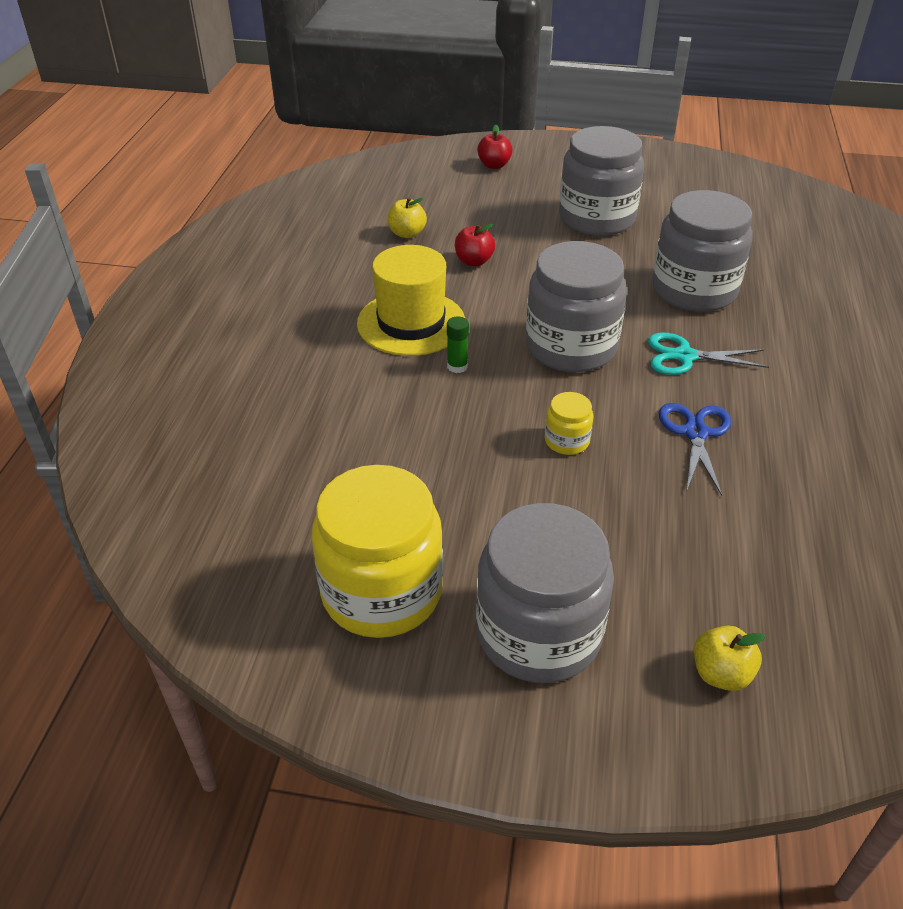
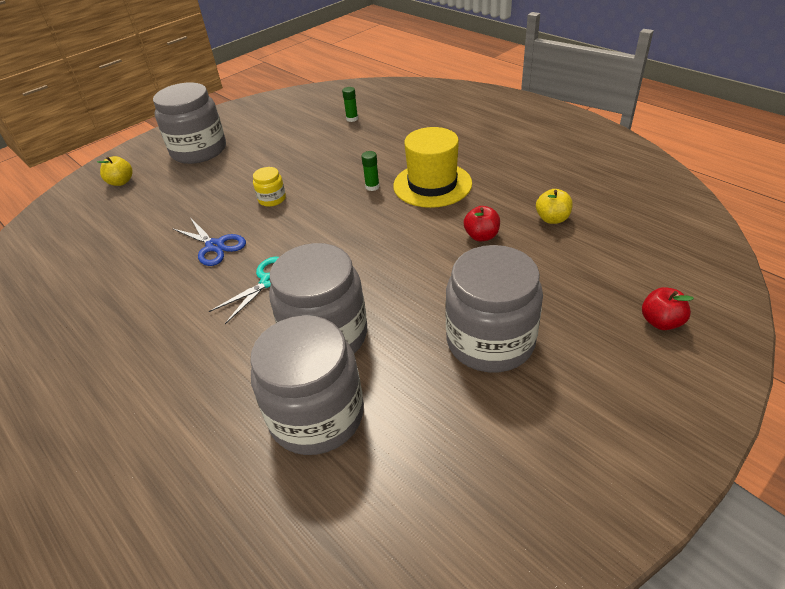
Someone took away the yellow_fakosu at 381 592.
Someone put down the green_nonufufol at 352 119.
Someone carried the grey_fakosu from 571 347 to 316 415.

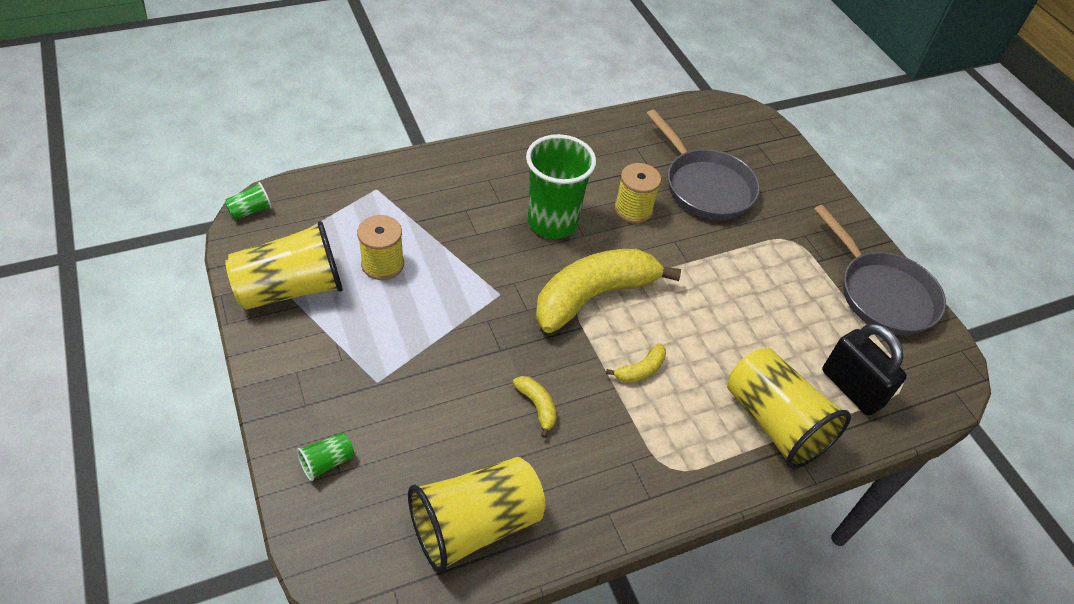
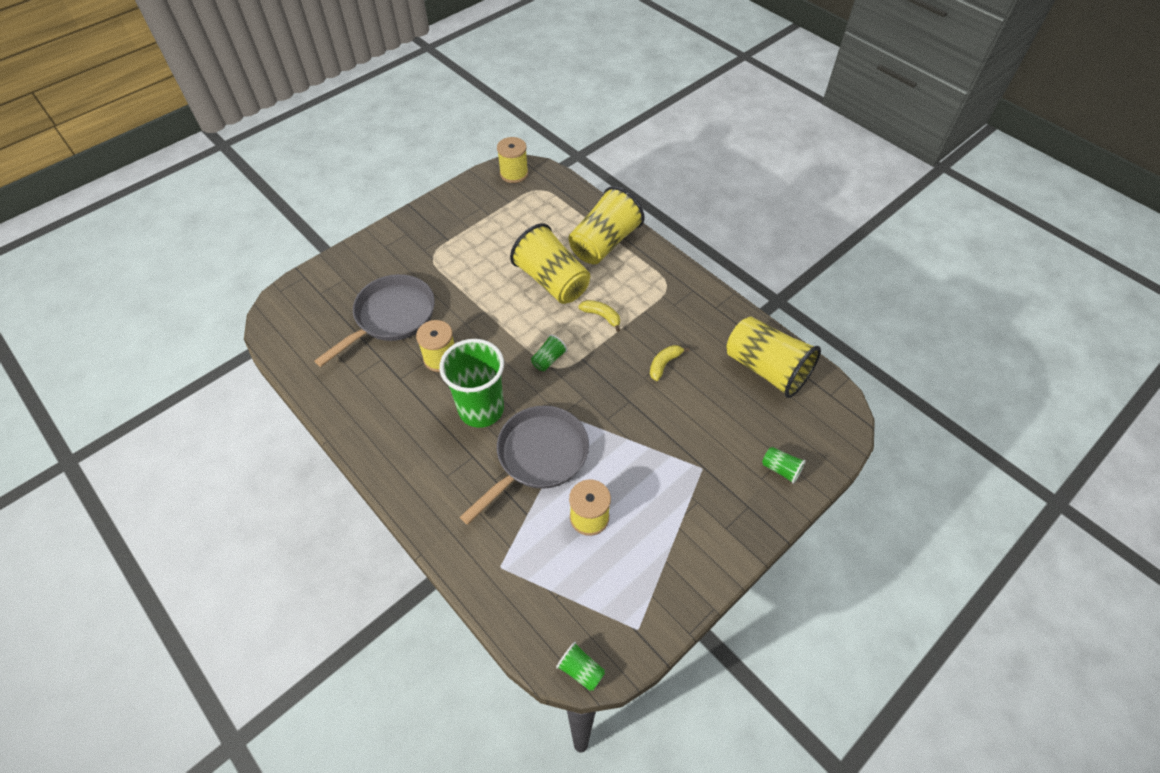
Someone took away the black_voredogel at 851 388.
Someone put down the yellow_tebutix at 514 173.
Someone carried the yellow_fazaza from 291 289 to 552 281.
Someone carried the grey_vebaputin from 881 294 to 538 457.
Someone swapped the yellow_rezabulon at 593 296 for the green_fazaza at 548 359.

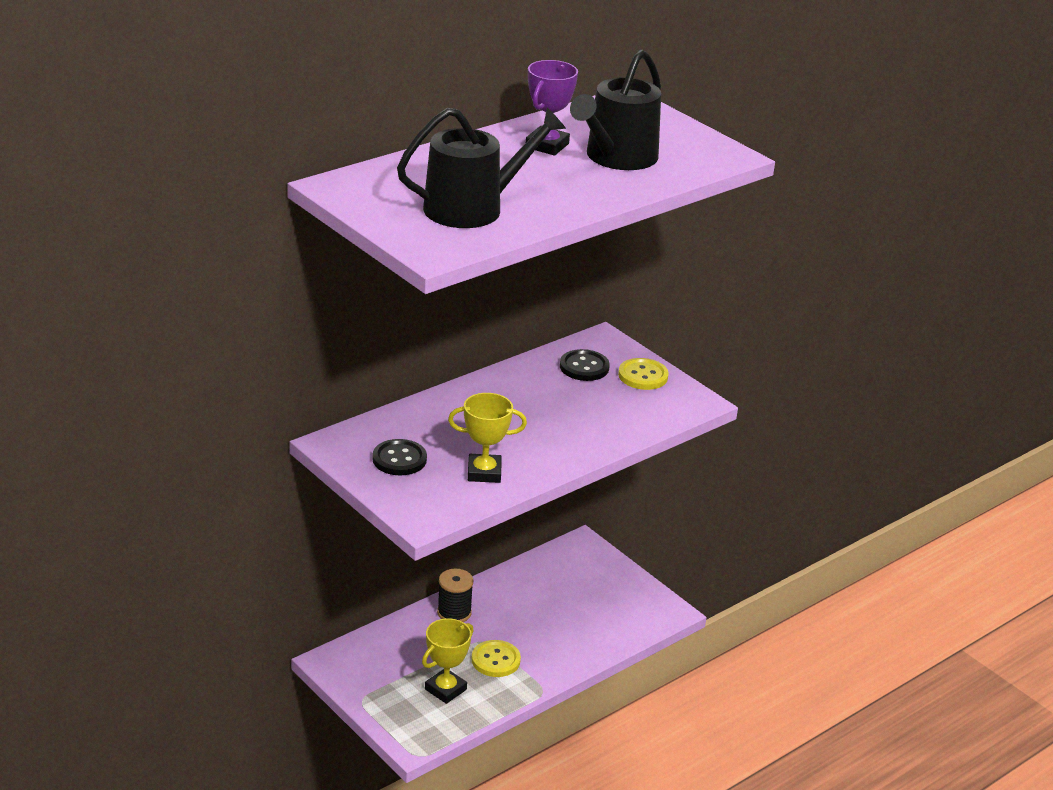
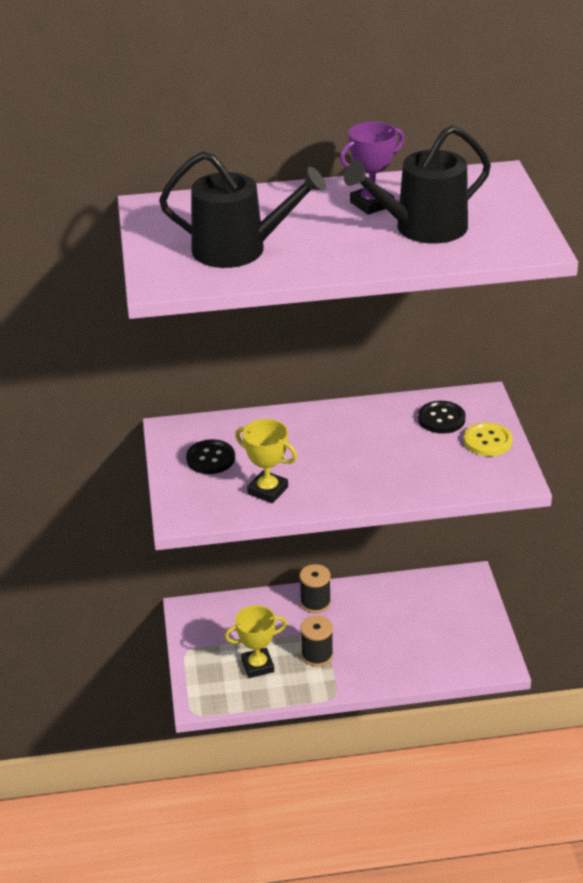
Someone swapped the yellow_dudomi at 495 660 for the black_tebutix at 317 655.

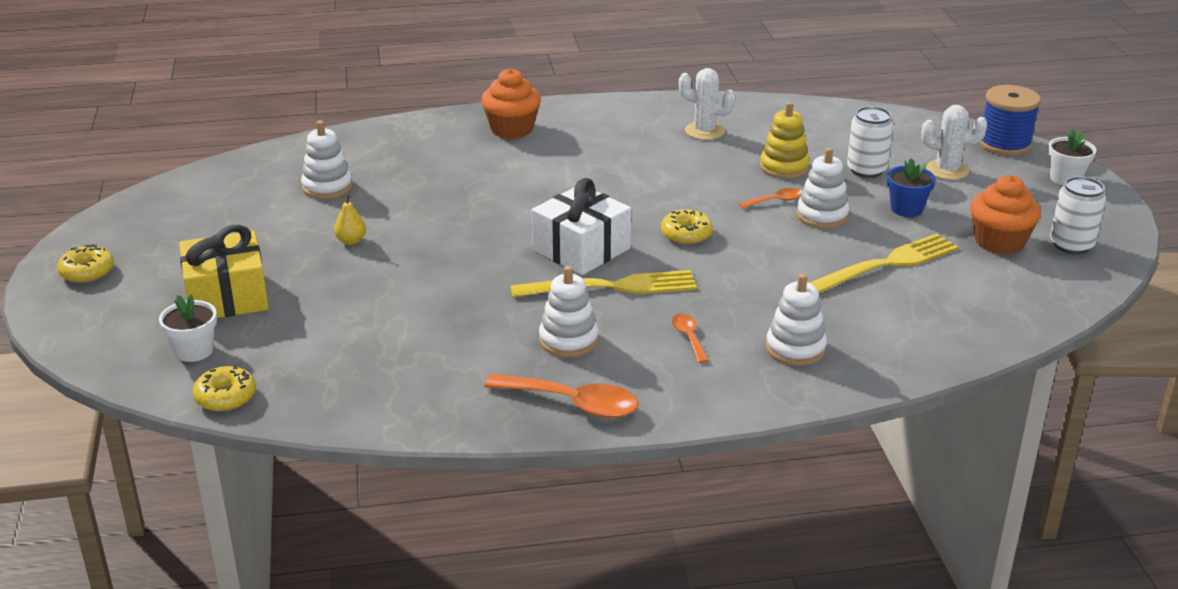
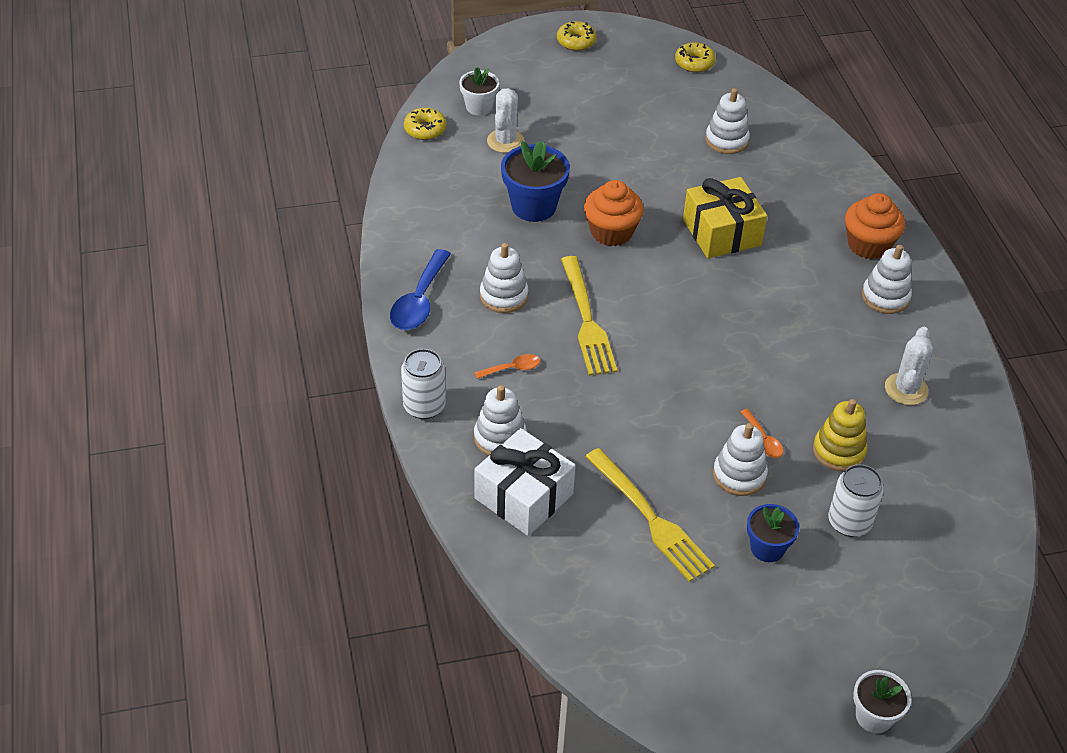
Someone took away the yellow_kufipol at 351 241.
Someone took away the blue_tebutix at 1004 144.
Someone put down the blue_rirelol at 533 206.
Someone put down the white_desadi at 885 297.
Someone carried the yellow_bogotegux from 227 296 to 722 232.
Someone carried the white_bogotegux from 581 249 to 523 496.
Someone carried the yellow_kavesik from 686 234 to 694 63.
Someone carried the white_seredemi from 947 170 to 505 141.
Someone carried the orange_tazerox from 999 242 to 611 232.
Someone carried the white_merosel from 1071 245 to 424 406.
Someone repainted the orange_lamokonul at 572 403, which became the blue_lamokonul at 419 300.

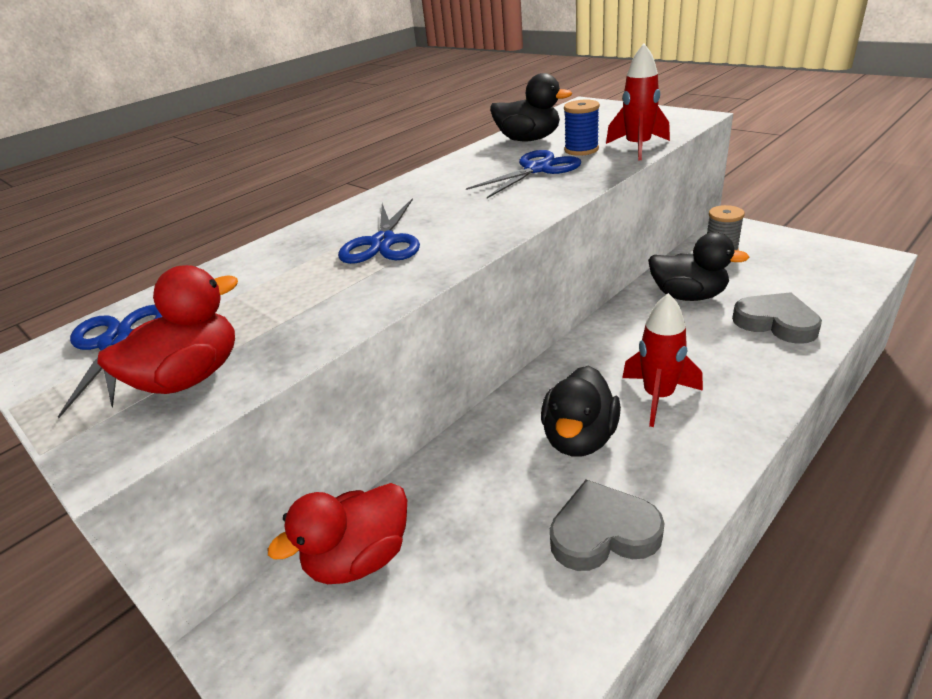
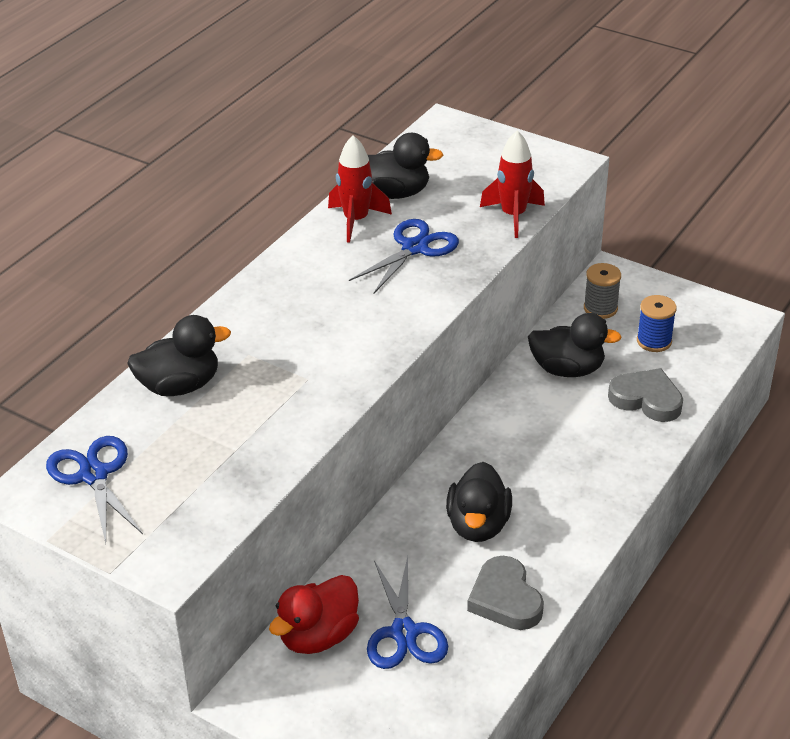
Someone took away the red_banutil at 191 377.
Someone put down the black_banutil at 180 386.
Someone carried the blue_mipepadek from 383 242 to 404 632.
Someone carried the blue_tebutix from 581 150 to 654 341.
Someone carried the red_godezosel from 658 396 to 356 221.
Someone rotated the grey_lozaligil at 603 532 by 90 degrees counterclockwise.

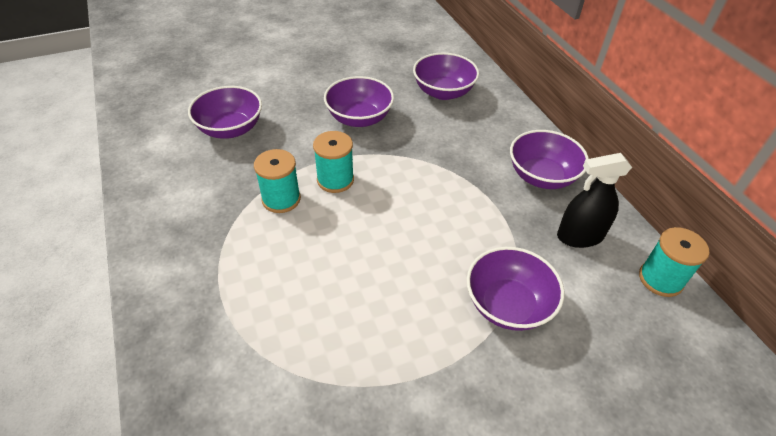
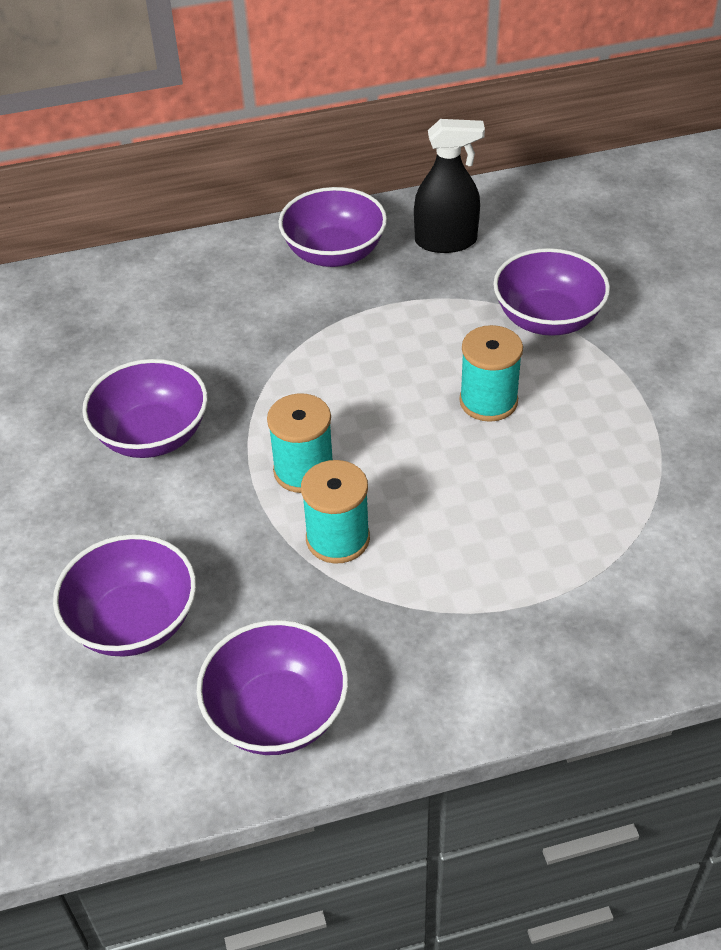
Someone carried the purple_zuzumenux from 443 92 to 277 713.
Someone carried the turquoise_tebutix from 660 279 to 488 401.
Someone rotated the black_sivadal at 580 236 by 90 degrees counterclockwise.

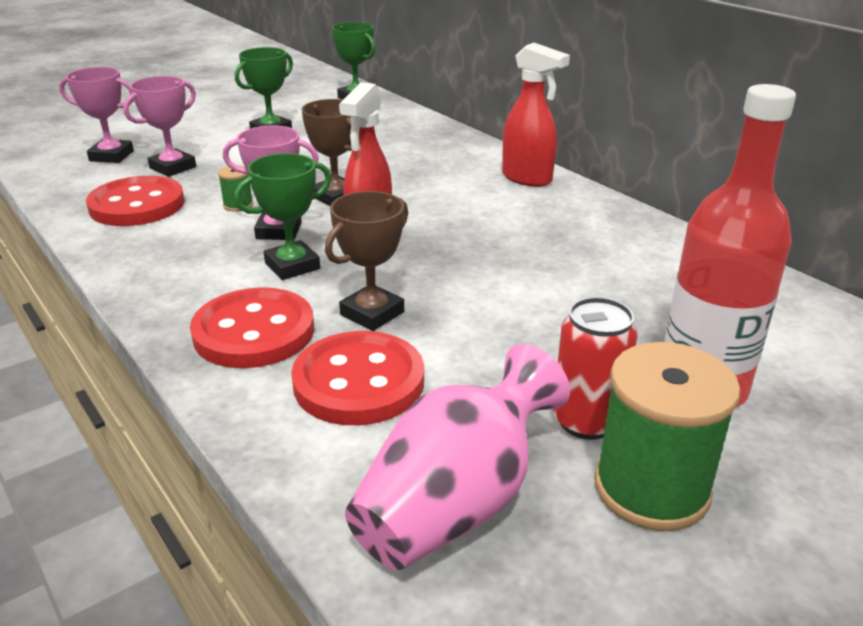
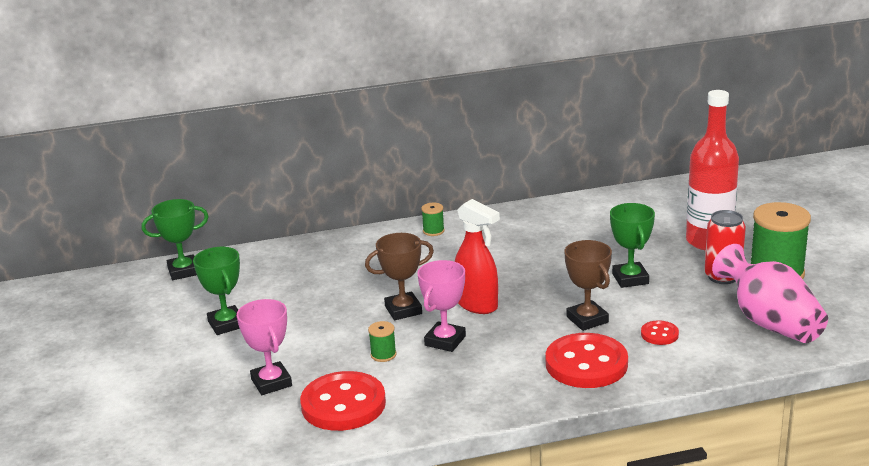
Someone took away the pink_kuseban at 111 156.
Someone carried the green_kuseban from 292 266 to 630 279.
Someone swapped the red_sivadal at 527 178 for the green_tebutix at 433 231.
Someone scaled the red_dudomi at 359 382 by 0.47.

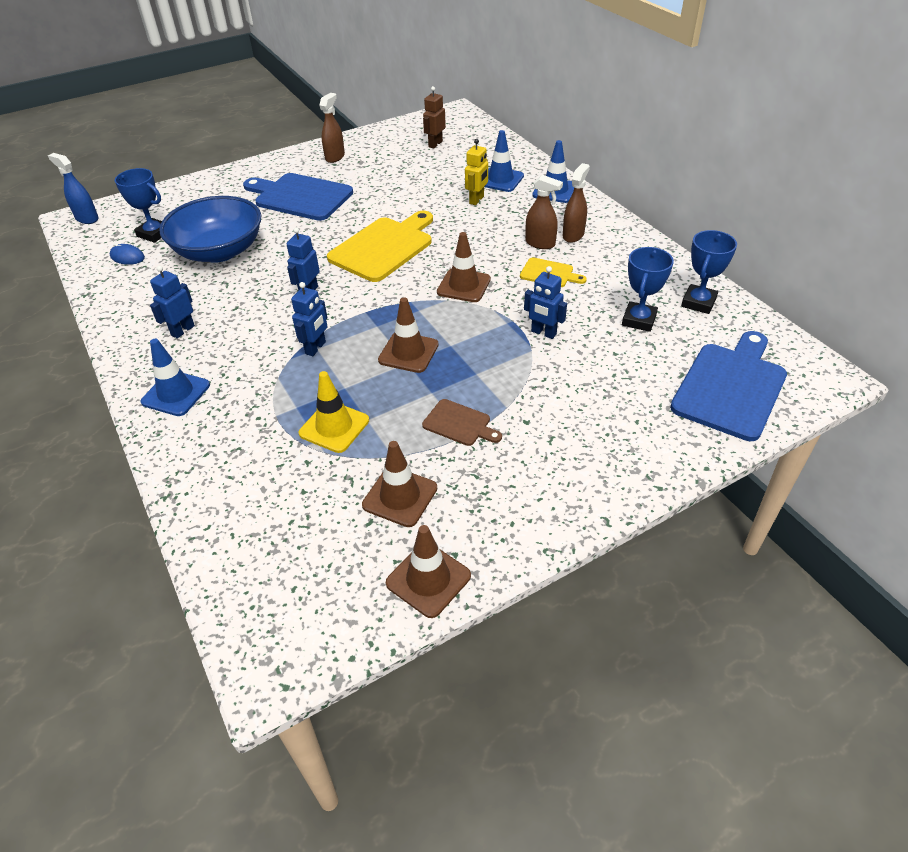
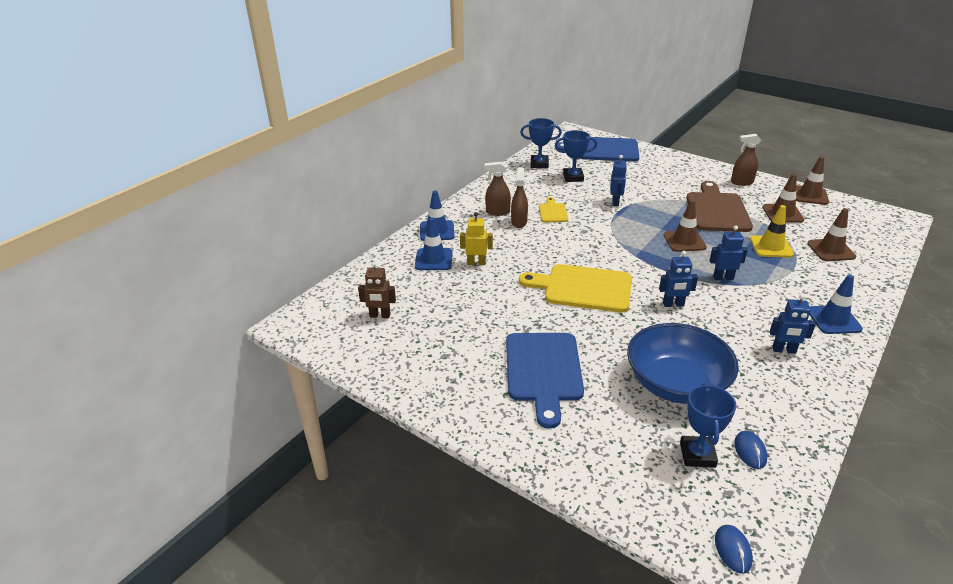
Someone carried the brown_sivadal from 335 157 to 741 182.
Someone carried the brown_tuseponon from 463 286 to 831 250.
Someone swapped the blue_sivadal at 87 218 for the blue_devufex at 732 550.
Someone scaled the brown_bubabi at 459 424 by 2.02.

